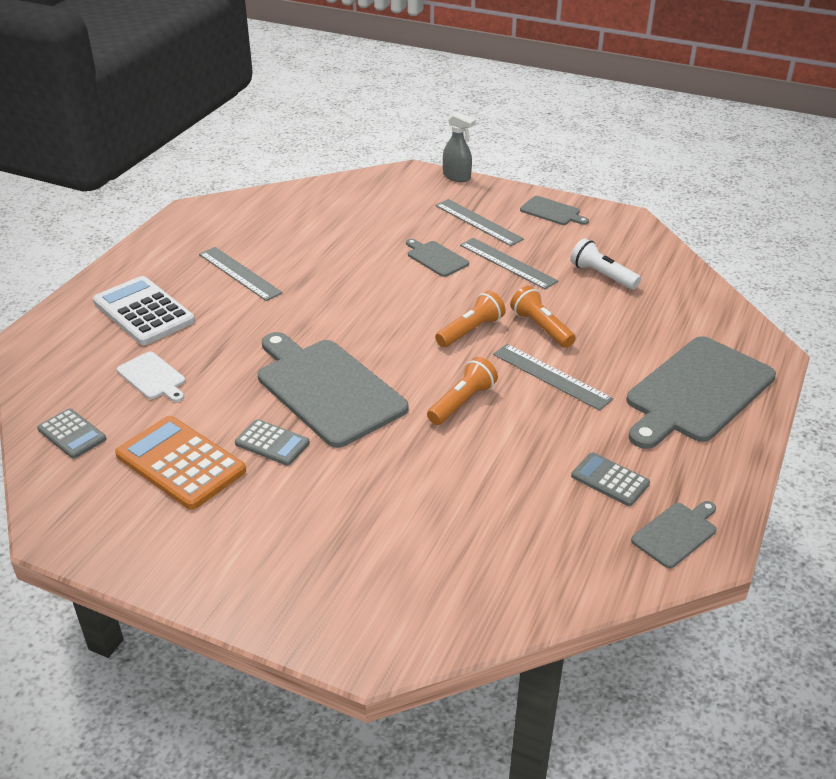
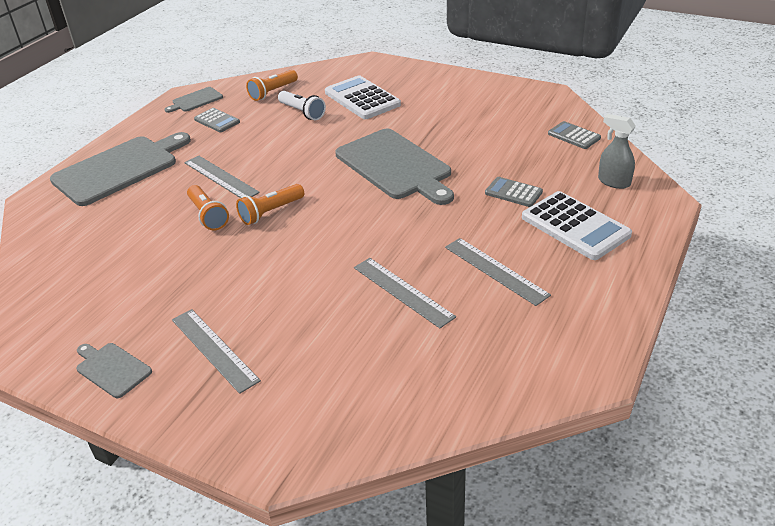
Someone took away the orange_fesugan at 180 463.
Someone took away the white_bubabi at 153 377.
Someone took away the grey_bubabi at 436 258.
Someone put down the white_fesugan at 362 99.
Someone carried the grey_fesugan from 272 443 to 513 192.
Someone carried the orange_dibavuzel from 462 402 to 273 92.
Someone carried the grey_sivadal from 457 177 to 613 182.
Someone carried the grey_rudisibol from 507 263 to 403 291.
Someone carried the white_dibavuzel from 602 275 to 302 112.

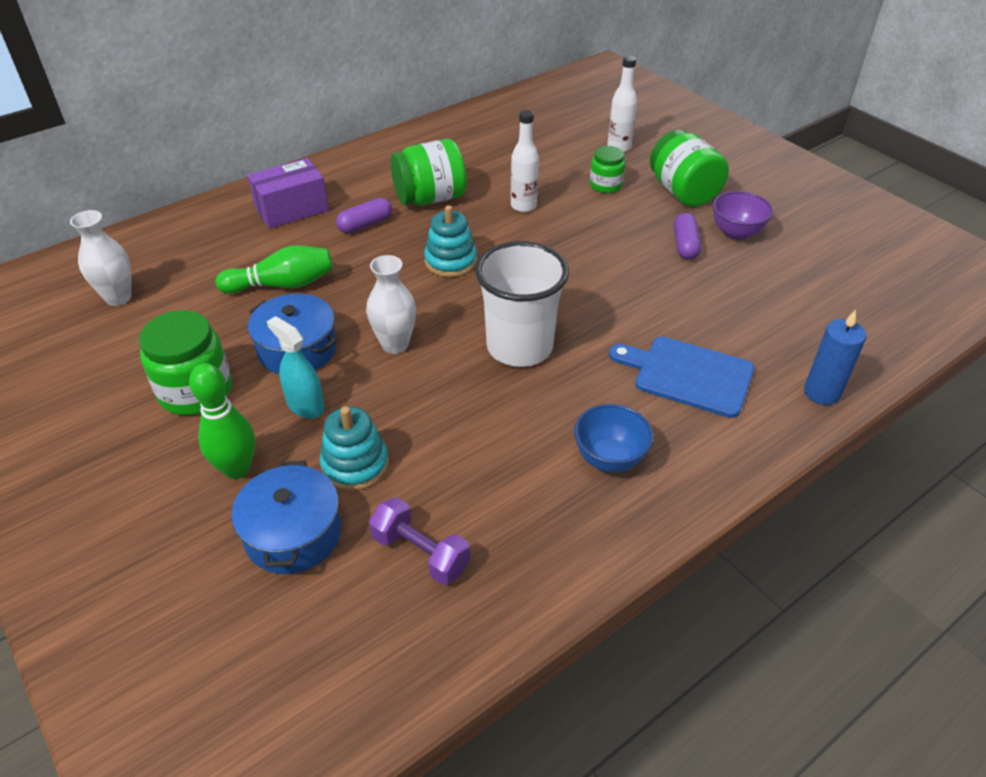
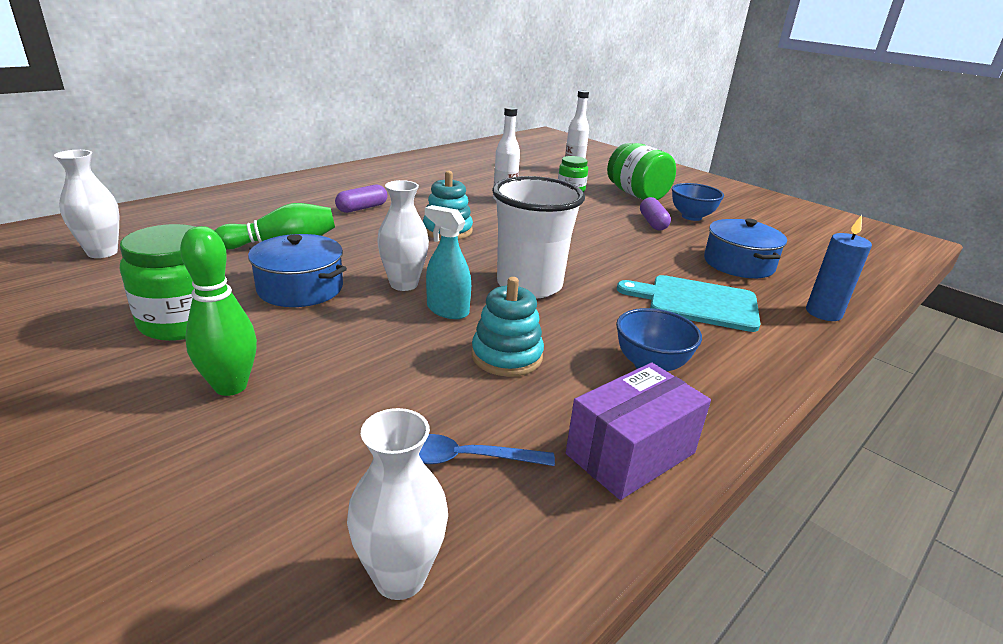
Someone took away the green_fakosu at 430 198.
Someone put down the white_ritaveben at 400 577.
Someone carried the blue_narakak from 293 534 to 738 264.
Someone carried the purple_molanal from 292 209 to 631 453.
Someone carried the turquoise_sivadal from 305 405 to 447 310.
Someone carried the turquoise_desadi from 355 465 to 506 356.
Someone swapped the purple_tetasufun at 420 553 for the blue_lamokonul at 467 458.
Someone repainted the blue_bubabi at 688 375, which became the turquoise_bubabi at 697 302.
Someone repainted the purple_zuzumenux at 736 233, which became the blue_zuzumenux at 691 217.

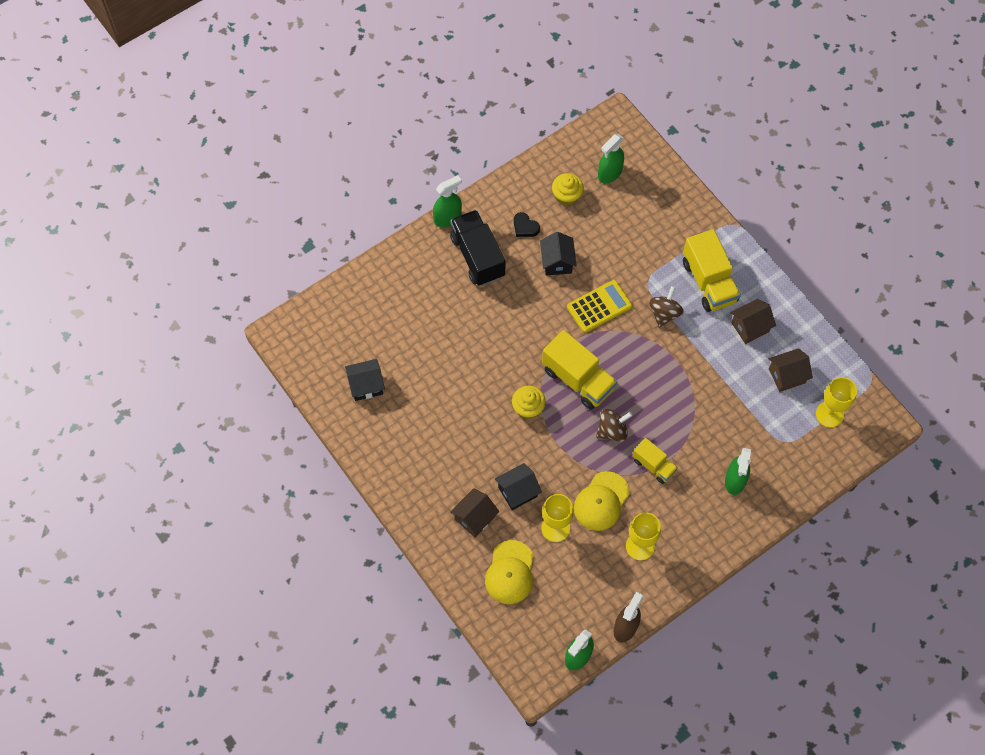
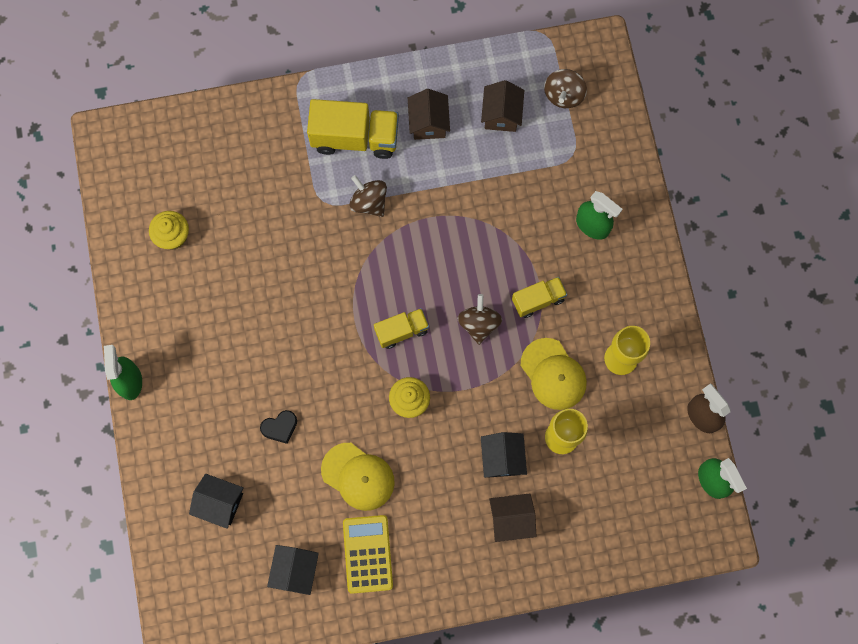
Someone took away the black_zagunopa at 477 256.
Someone took away the green_sivadal at 609 173.
Someone carried the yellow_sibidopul from 510 572 to 358 476.
Someone carried the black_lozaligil from 525 227 to 280 427.
Someone carried the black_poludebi from 557 262 to 220 503.
Someone carried the yellow_fesugan from 599 306 to 368 554.
Someone swapped the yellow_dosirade at 829 414 for the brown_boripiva at 563 95.
Someone rotated the brown_poludebi at 474 518 by 75 degrees counterclockwise.
Someone scaled the yellow_zagunopa at 578 379 by 0.57.

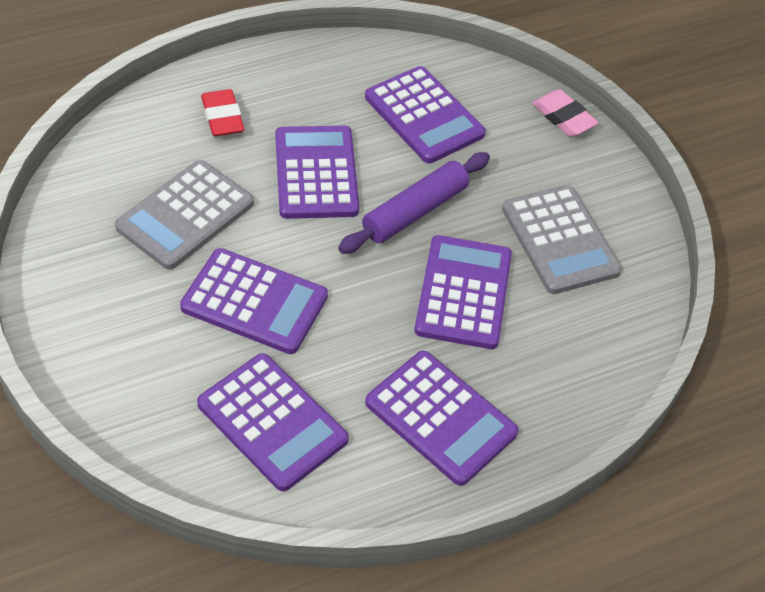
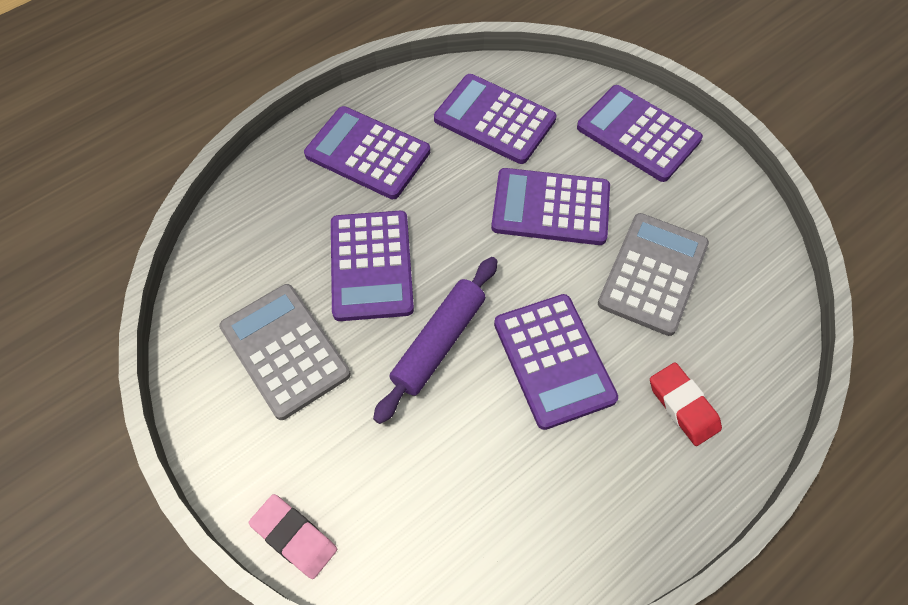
Someone carried the purple_fesugan from 424 116 to 638 134.

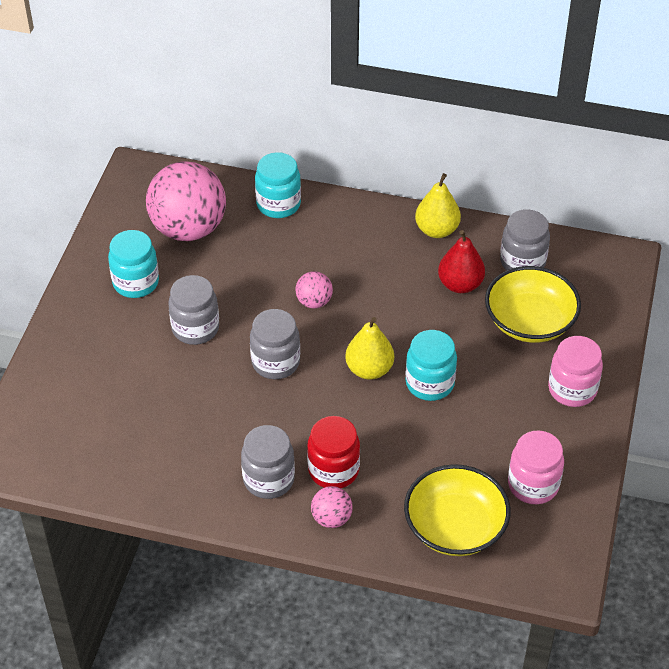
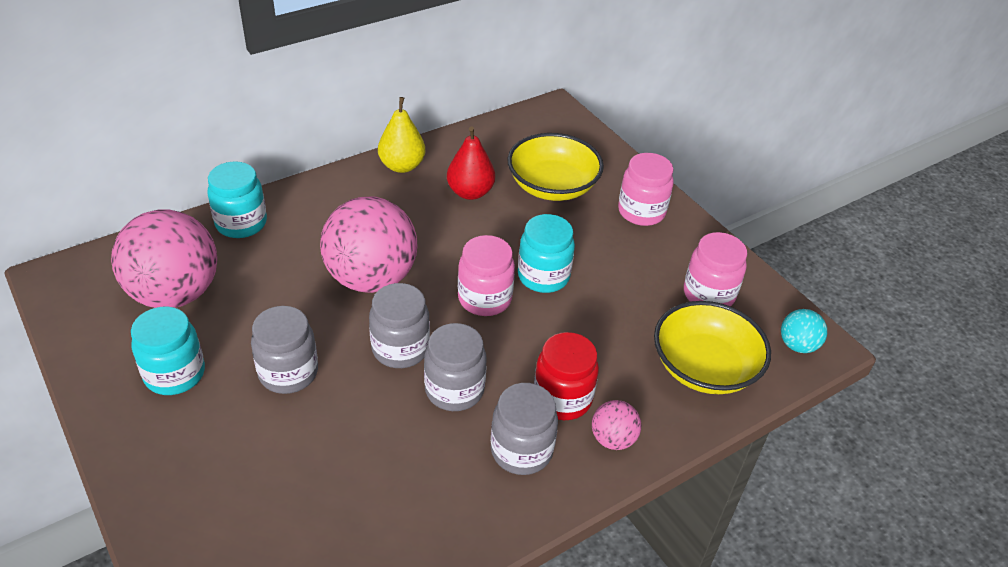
Someone put down the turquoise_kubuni at 797 345.
Someone carried the grey_fakosu from 522 262 to 454 390.
Someone swapped the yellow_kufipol at 369 369 for the pink_fakosu at 484 299.
Someone scaled the pink_kubuni at 314 302 by 2.21.

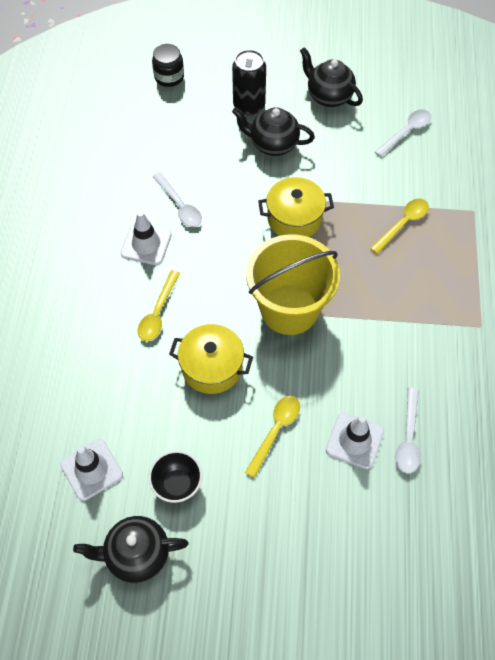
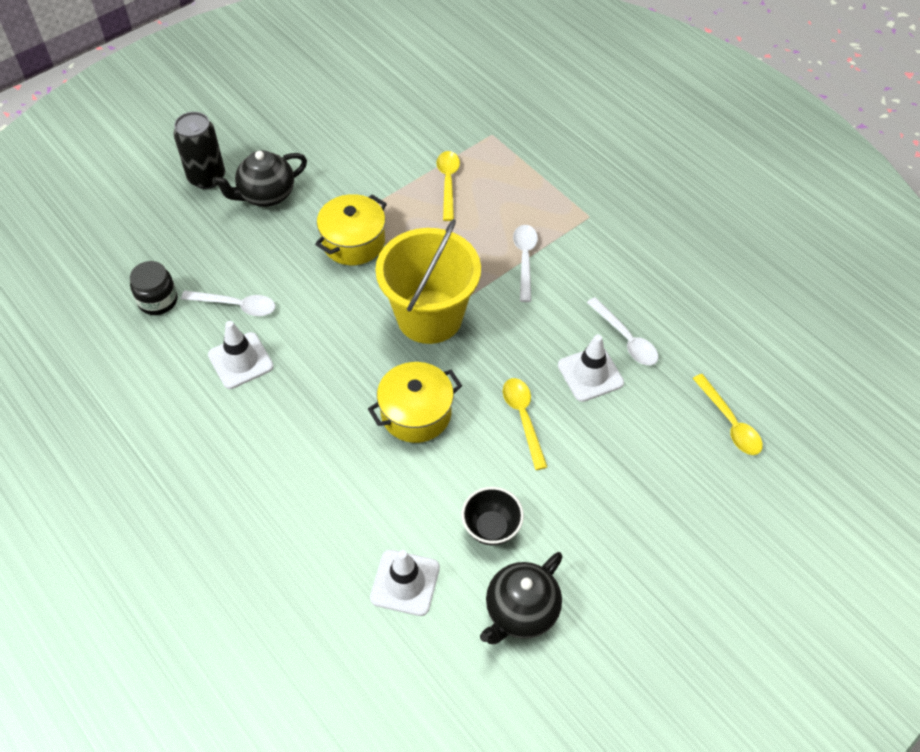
Someone took away the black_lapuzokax at 328 96.
Someone carried the yellow_lamokonul from 158 312 to 730 422.
Someone carried the black_fakosu from 169 77 to 158 300.
Someone carried the white_lamokonul from 406 132 to 525 259.

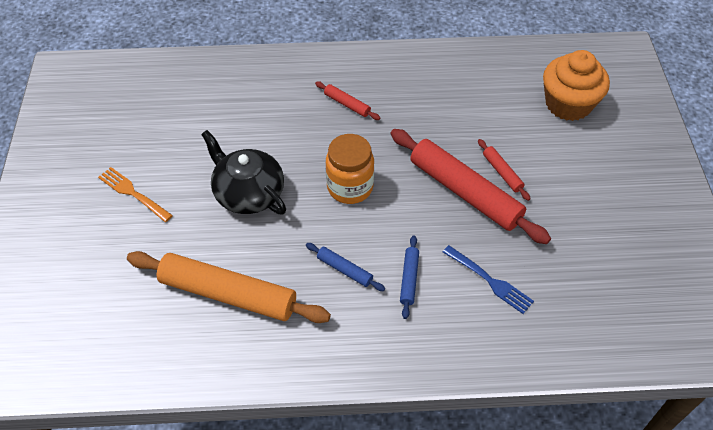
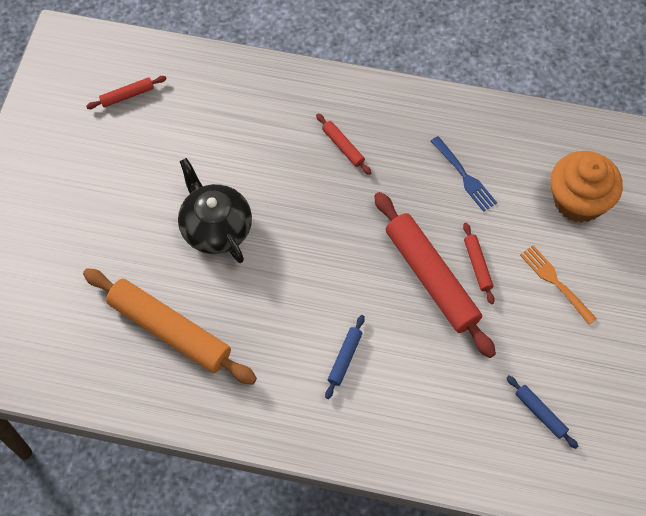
Someone took away the orange_fakosu at 350 187.
Someone put down the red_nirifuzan at 127 95.
Someone carried the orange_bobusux from 133 193 to 555 282.
Someone carried the blue_nirifuzan from 344 270 to 540 413.
Someone carried the blue_bobusux from 489 281 to 464 176.

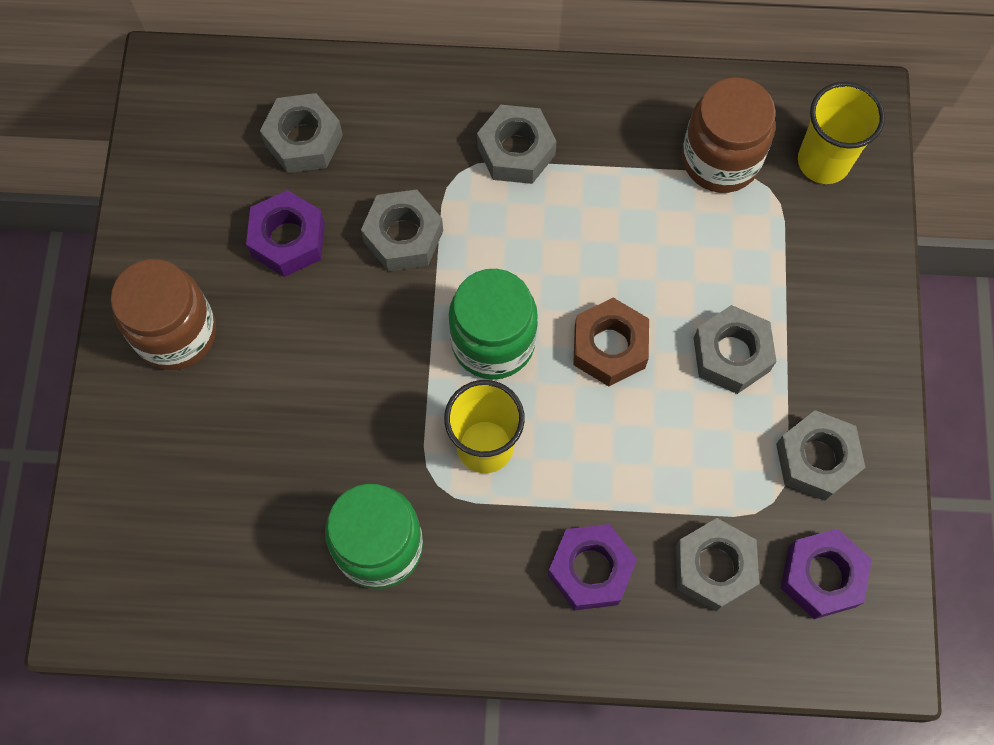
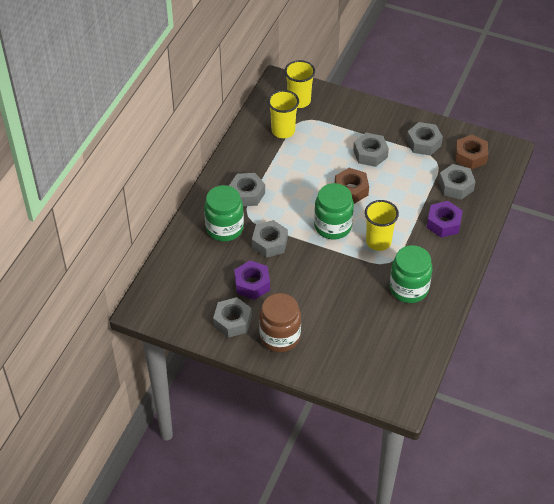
Someone put down the green_fakosu at 224 228.
Someone carried the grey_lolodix from 304 140 to 232 321.
Someone swapped the brown_fakosu at 720 159 for the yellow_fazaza at 283 131.
Someone repainted the purple_lolodix at 821 576, which became the brown_lolodix at 470 156.

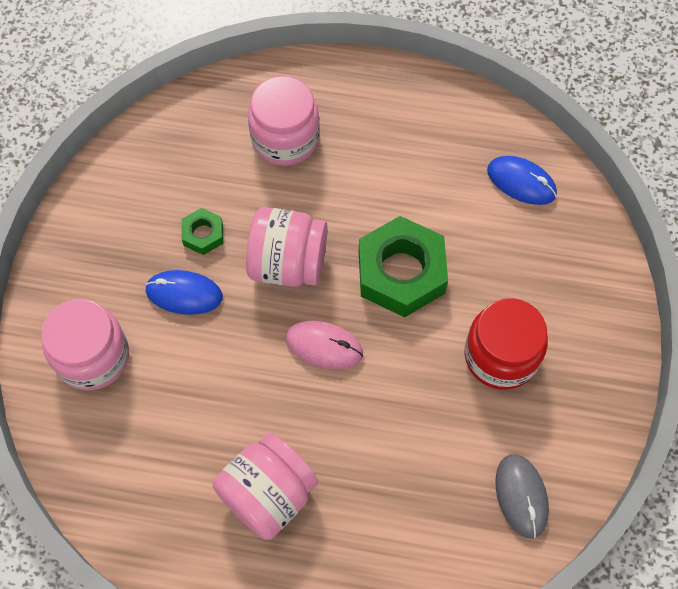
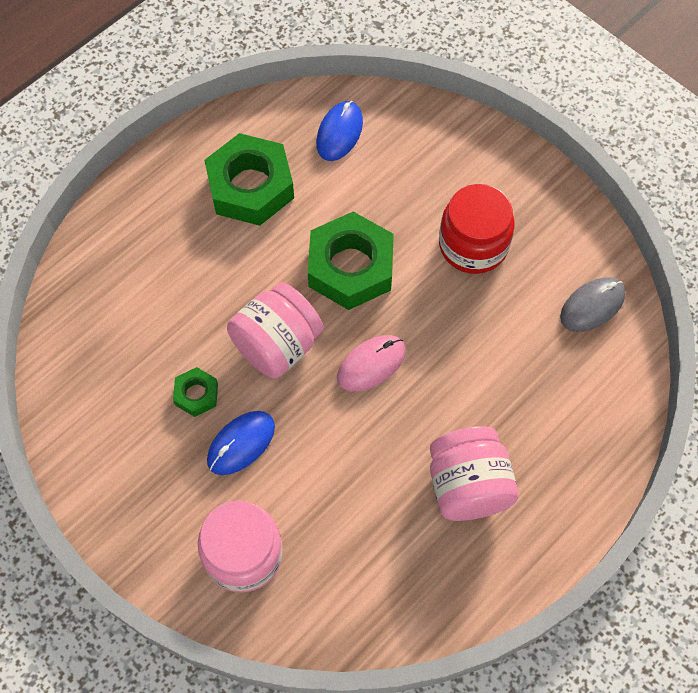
Someone took away the pink_fakosu at 285 138.
Someone put down the green_lolodix at 250 187.
Someone rotated the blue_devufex at 521 182 by 45 degrees counterclockwise.
Someone rotated the grey_devufex at 521 496 by 60 degrees counterclockwise.

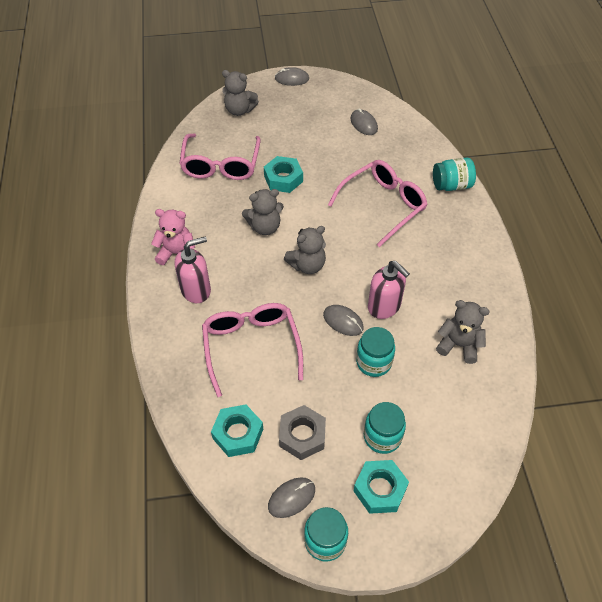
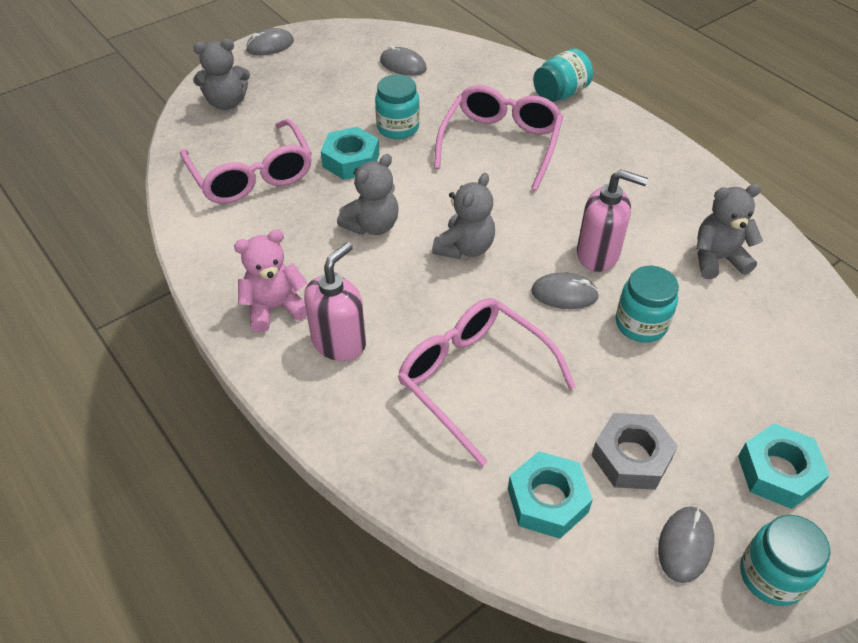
Someone carried the turquoise_fakosu from 382 437 to 398 128.

